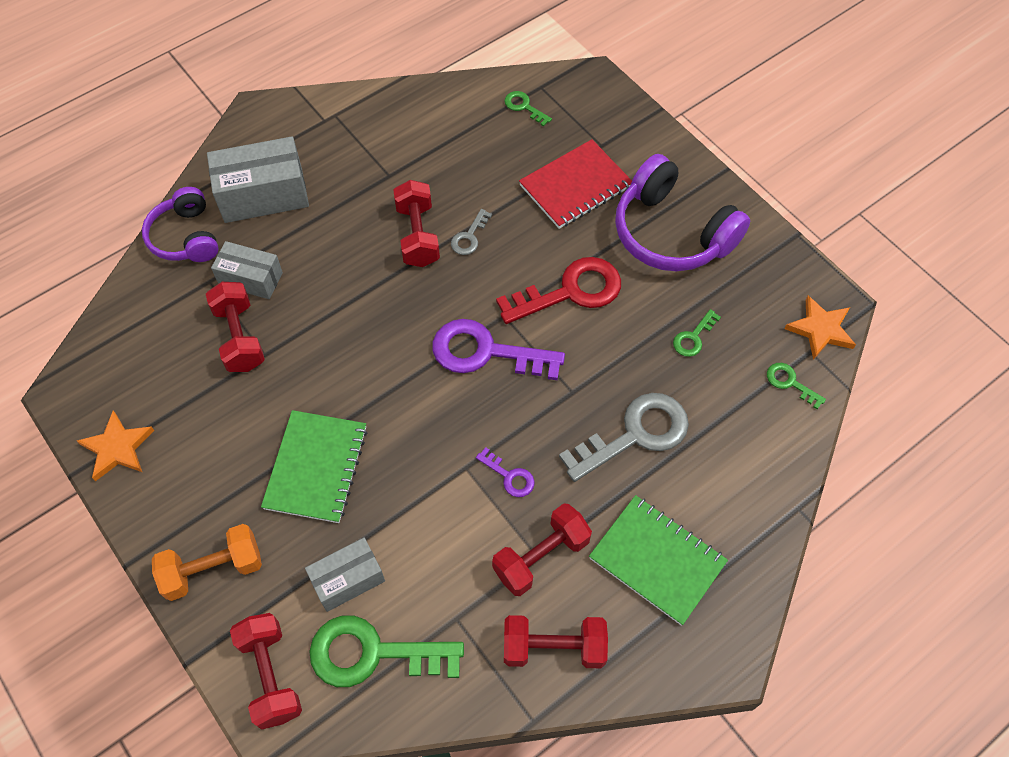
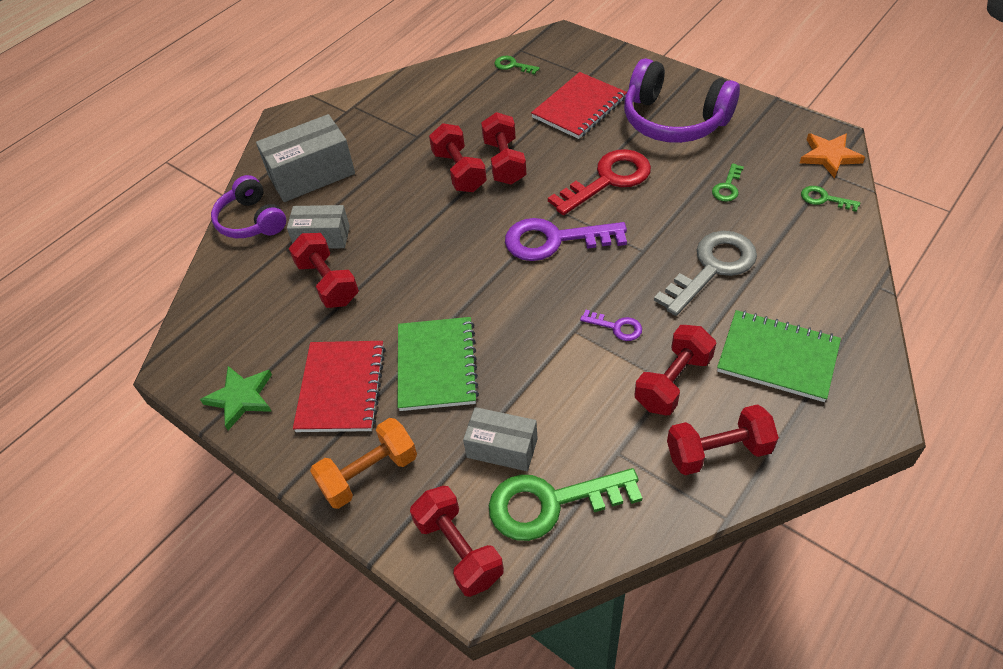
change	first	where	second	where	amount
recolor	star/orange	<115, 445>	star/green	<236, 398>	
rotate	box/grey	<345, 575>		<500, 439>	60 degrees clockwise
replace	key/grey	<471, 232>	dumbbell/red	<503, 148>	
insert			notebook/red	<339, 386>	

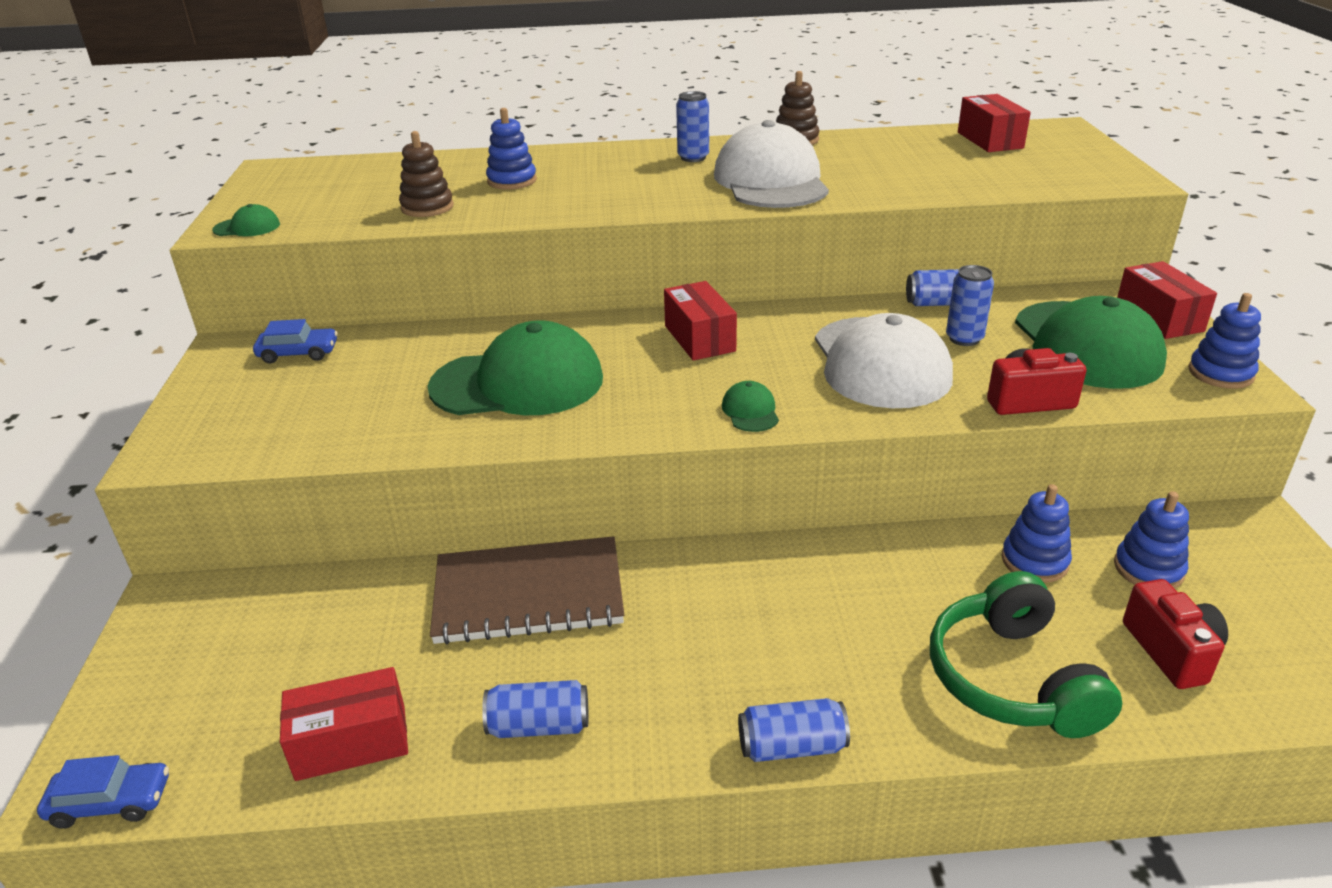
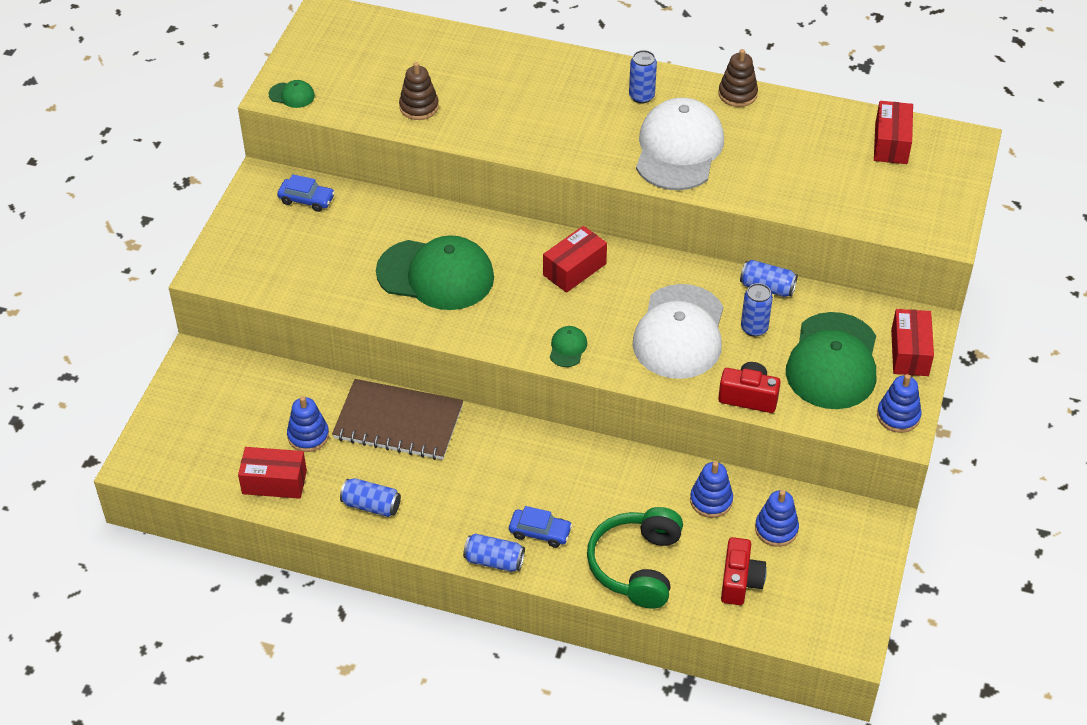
change	first	where	second	where	amount
move	car/blue	<103, 792>		<540, 527>	
move	stacking toy/blue	<511, 148>		<308, 424>	
rotate	box/red	<700, 320>		<575, 259>	45 degrees clockwise

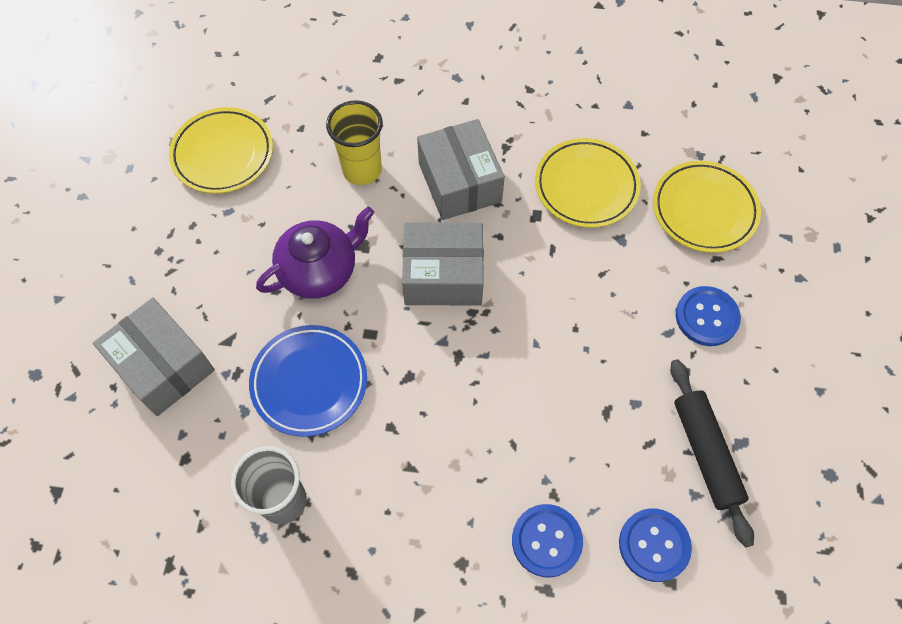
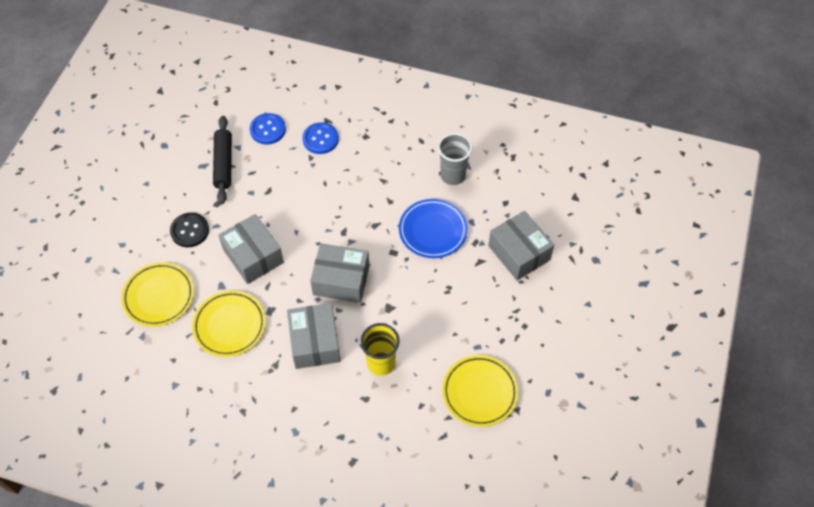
change	first	where	second	where	amount
delete	teapot/purple	<315, 252>			
recolor	button/blue	<708, 316>	button/black	<189, 229>	
insert			box/grey	<251, 249>	

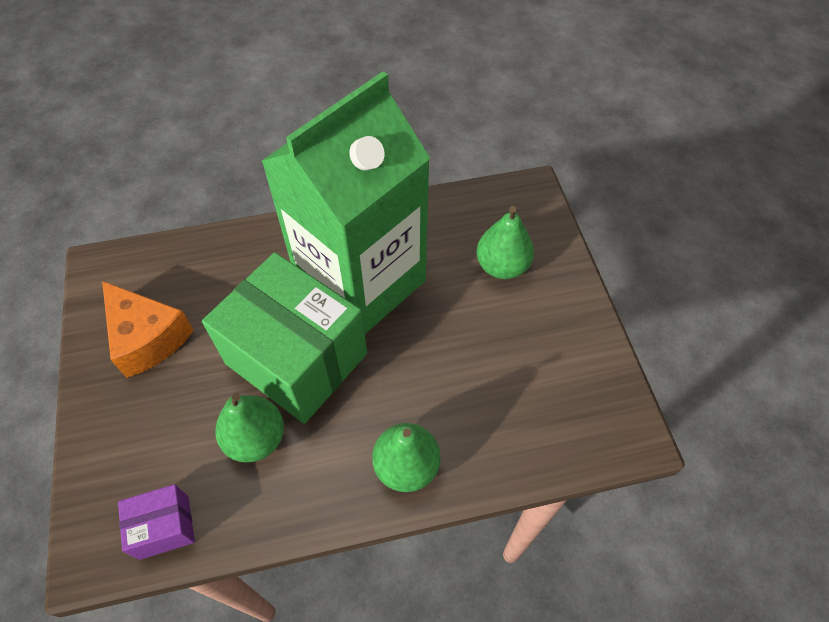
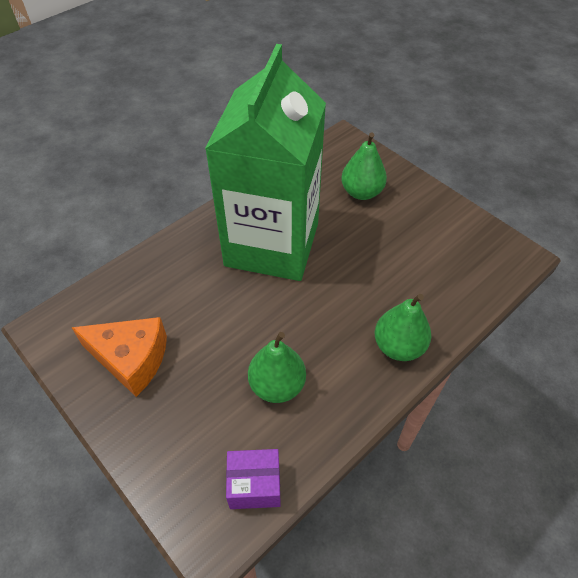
change	first	where	second	where	amount
rotate	box/purple	<156, 522>		<253, 479>	45 degrees clockwise
delete	box/green	<284, 338>			

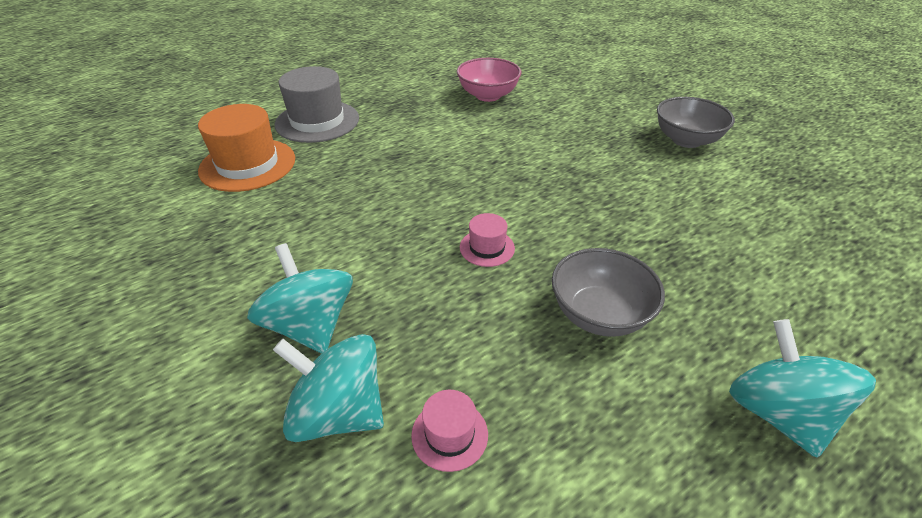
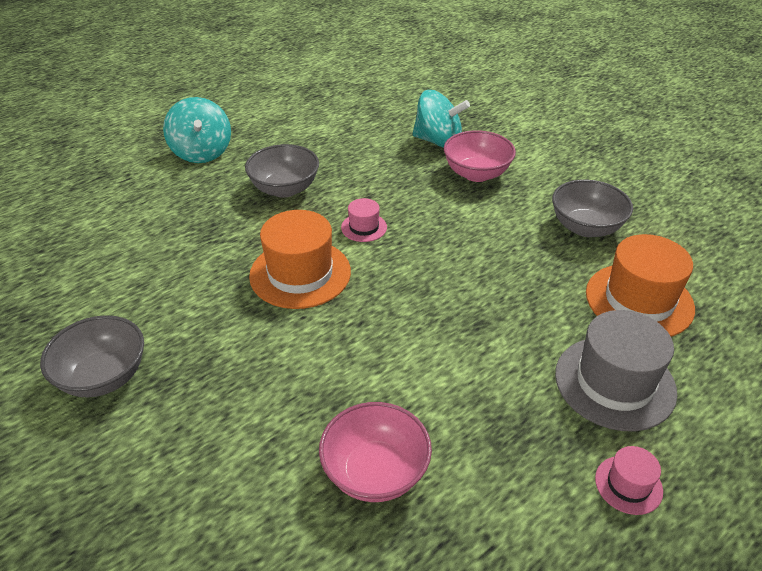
change	first	where	second	where	amount
replace	spinning top/turquoise	<300, 298>	bowl/pink	<480, 156>	
move	hat/pink	<449, 431>		<629, 480>	
insert			hat/orange	<300, 259>	
insert			bowl/grey	<592, 208>	

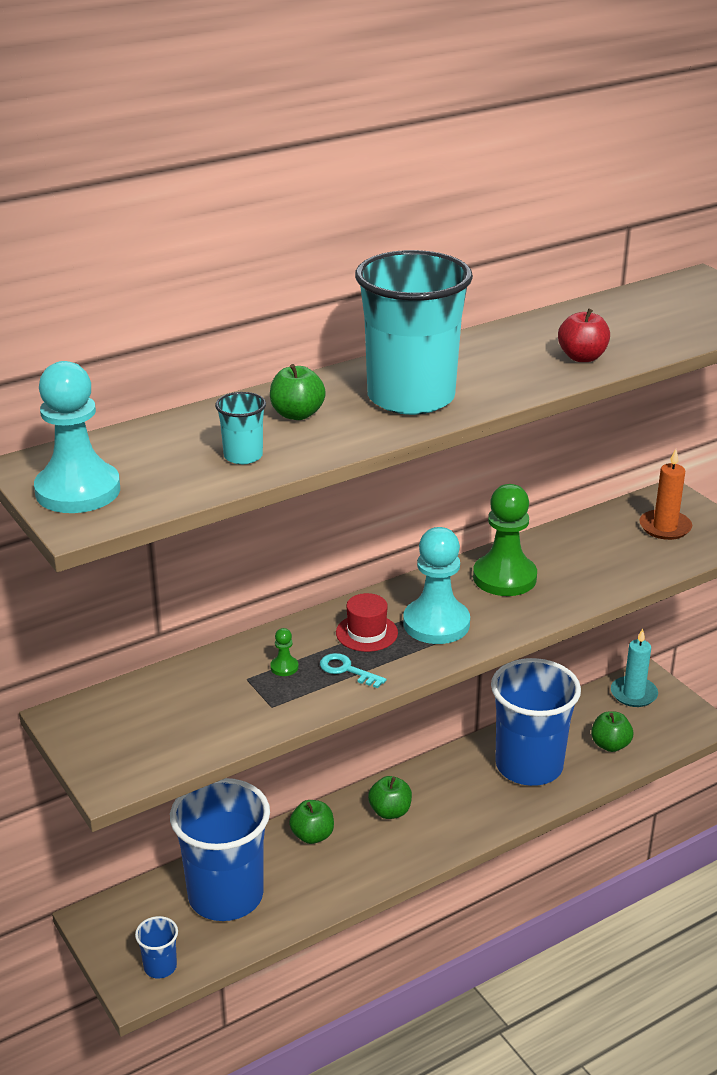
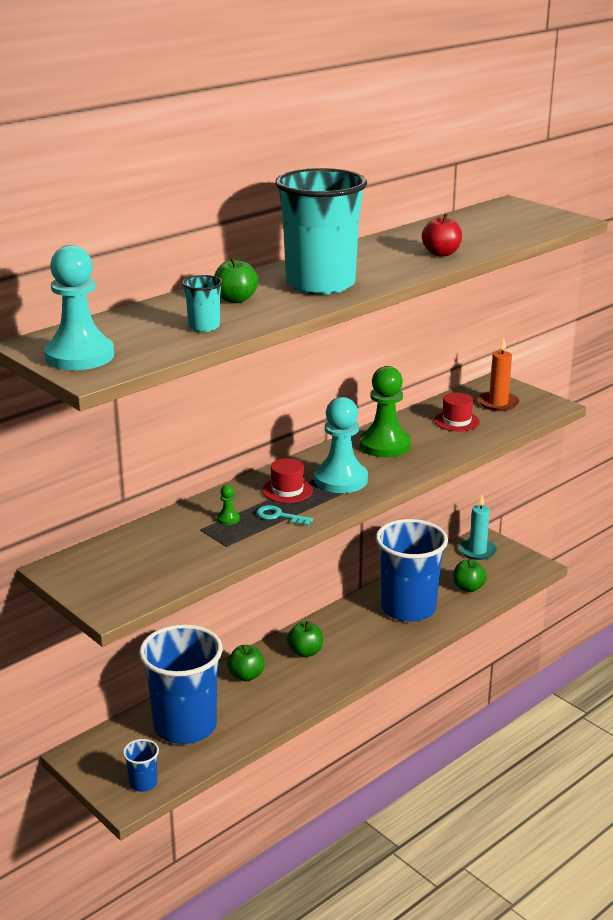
change	first	where	second	where	amount
insert			hat/red	<457, 412>	

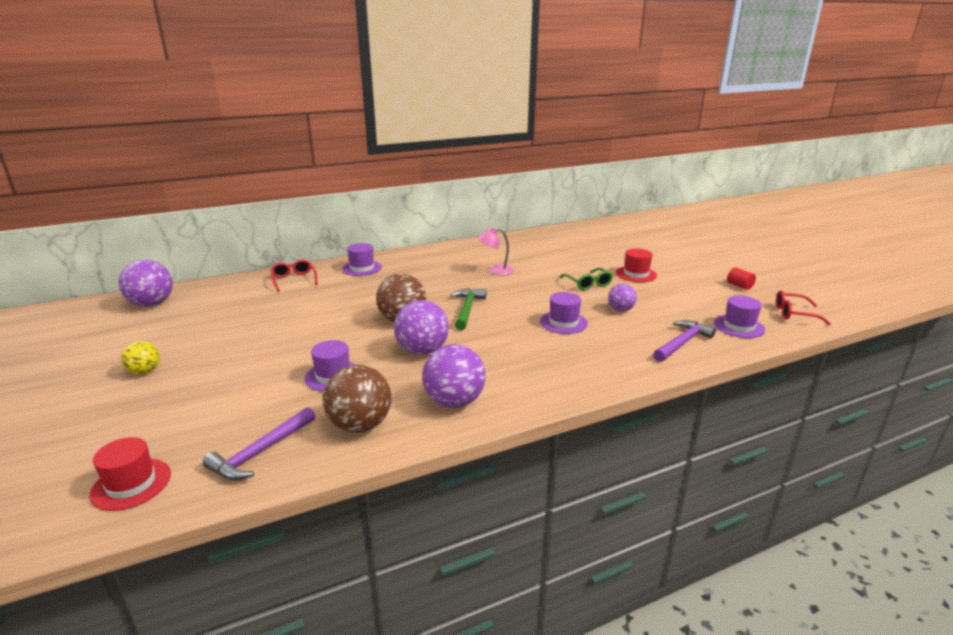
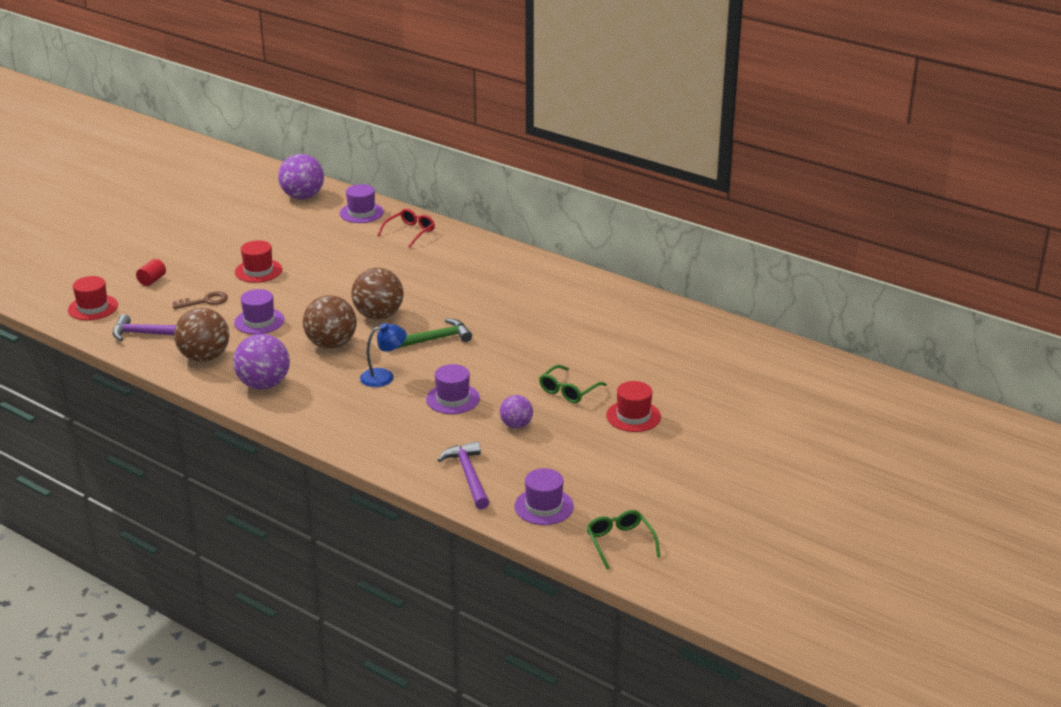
change	first	where	second	where	amount
delete	ball/yellow	<140, 358>			
move	hat/purple	<362, 259>		<362, 203>	
recolor	ball/purple	<421, 327>	ball/brown	<330, 322>	
delete	lamp/pink	<495, 251>			
rotate	hammer/purple	<684, 341>		<464, 475>	120 degrees counterclockwise
move	cylinder/red	<741, 278>		<151, 272>	
recolor	glasses/red	<803, 308>	glasses/green	<623, 539>	
insert			key/brown	<200, 300>	
insert			hat/red	<258, 261>	
insert			lamp/blue	<383, 355>	

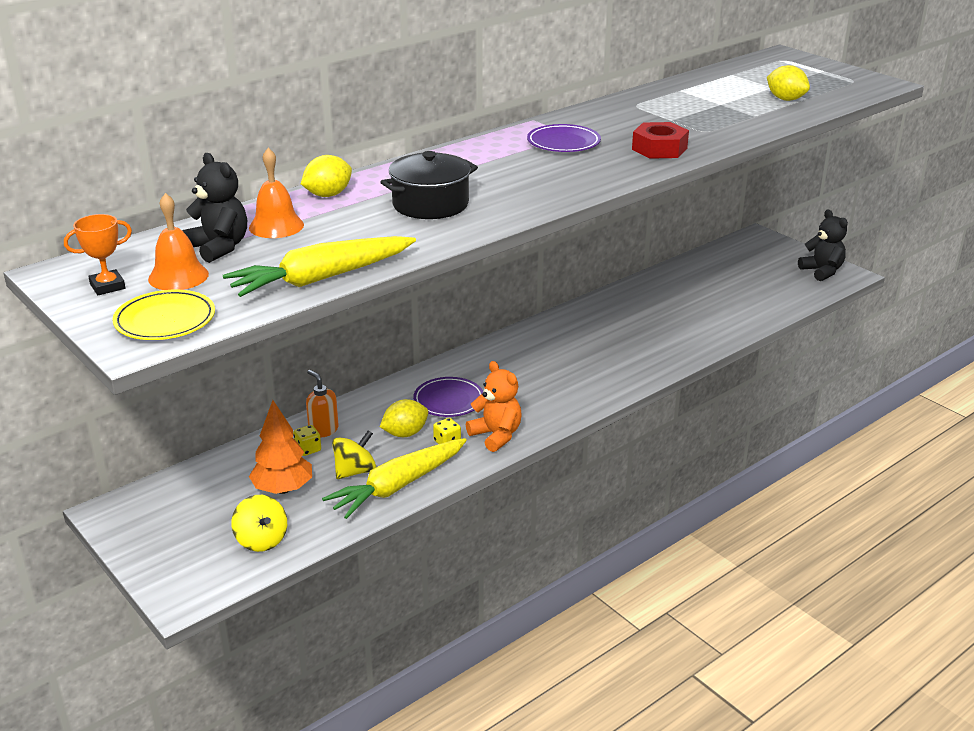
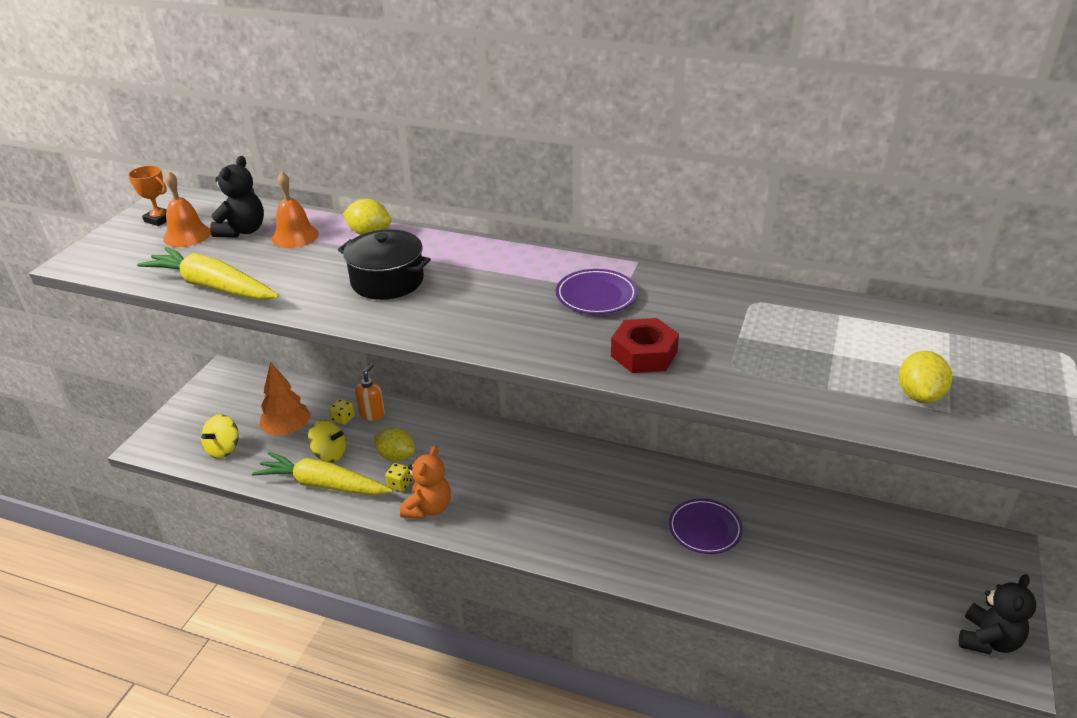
change	first	where	second	where	amount
delete	plate/yellow	<163, 315>			
move	plate/purple	<448, 397>		<706, 526>	

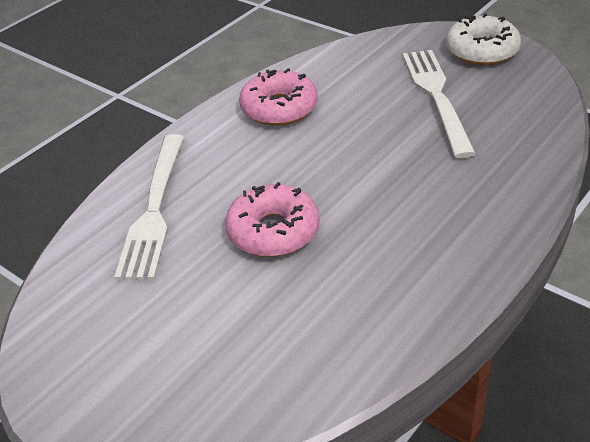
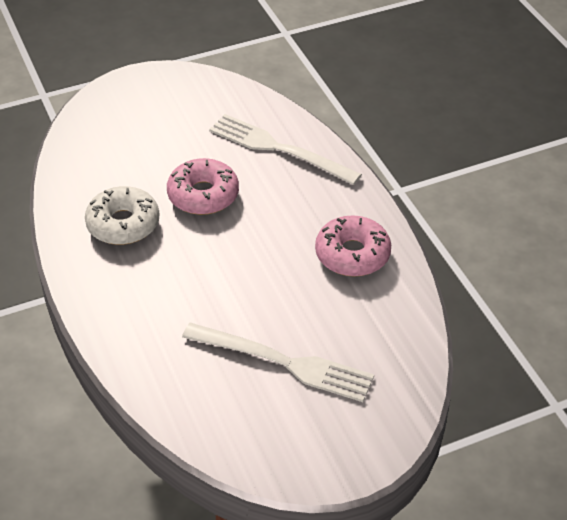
change	first	where	second	where	amount
move	donut/white	<483, 39>		<122, 215>	

